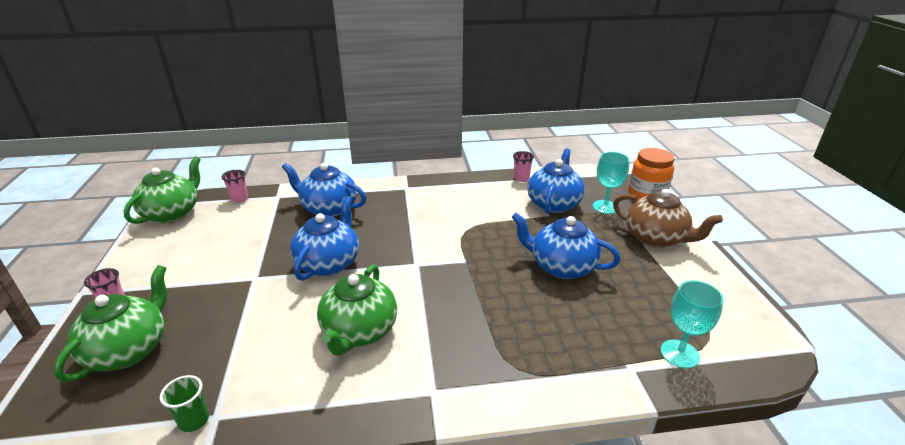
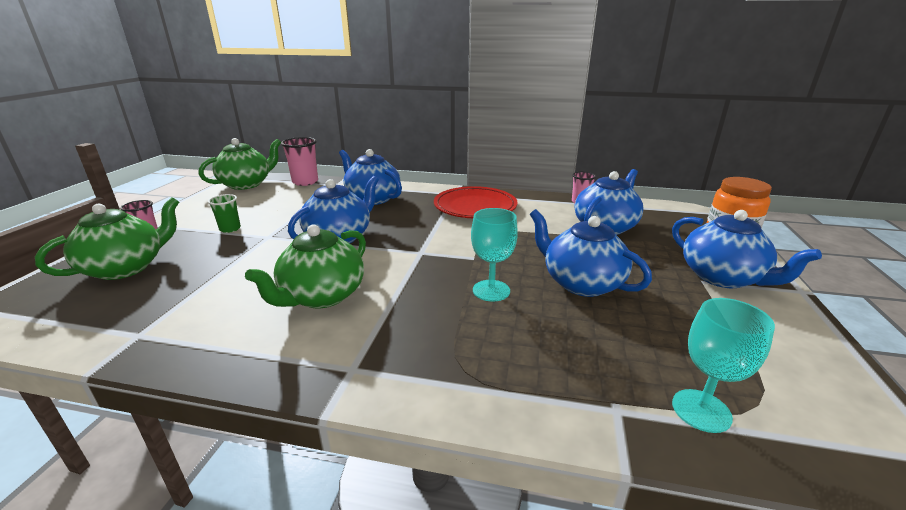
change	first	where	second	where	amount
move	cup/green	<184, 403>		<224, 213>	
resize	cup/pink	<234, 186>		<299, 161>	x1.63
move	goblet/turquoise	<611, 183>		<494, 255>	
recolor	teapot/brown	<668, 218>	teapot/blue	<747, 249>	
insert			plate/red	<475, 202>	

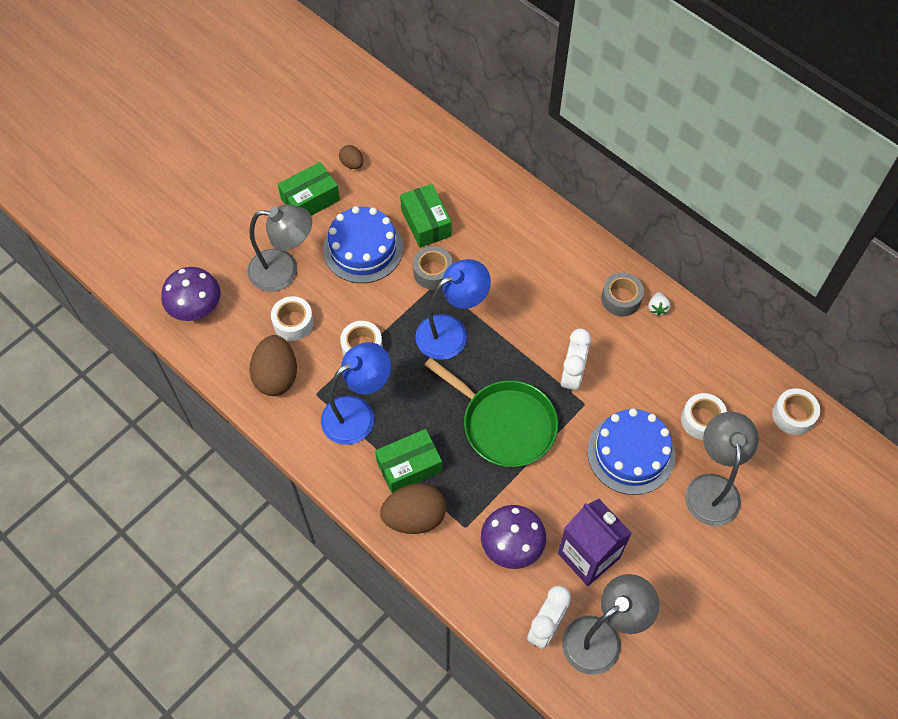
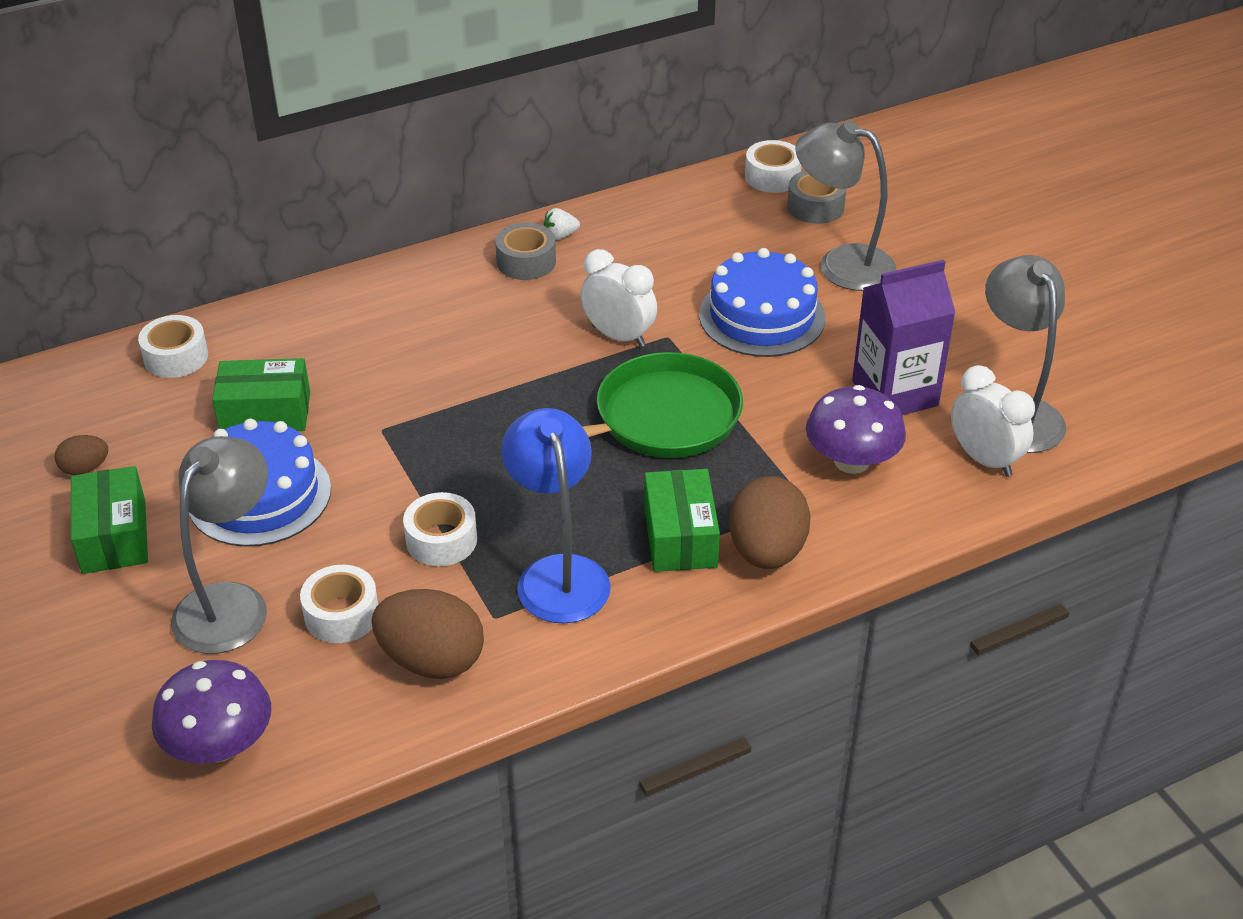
change	first	where	second	where	amount
move	tape/grey	<433, 268>		<816, 197>	
delete	lamp/blue	<453, 309>			
rotate	strawberry/white	<659, 304>		<562, 224>	135 degrees clockwise
move	tape/white	<704, 416>		<173, 346>	

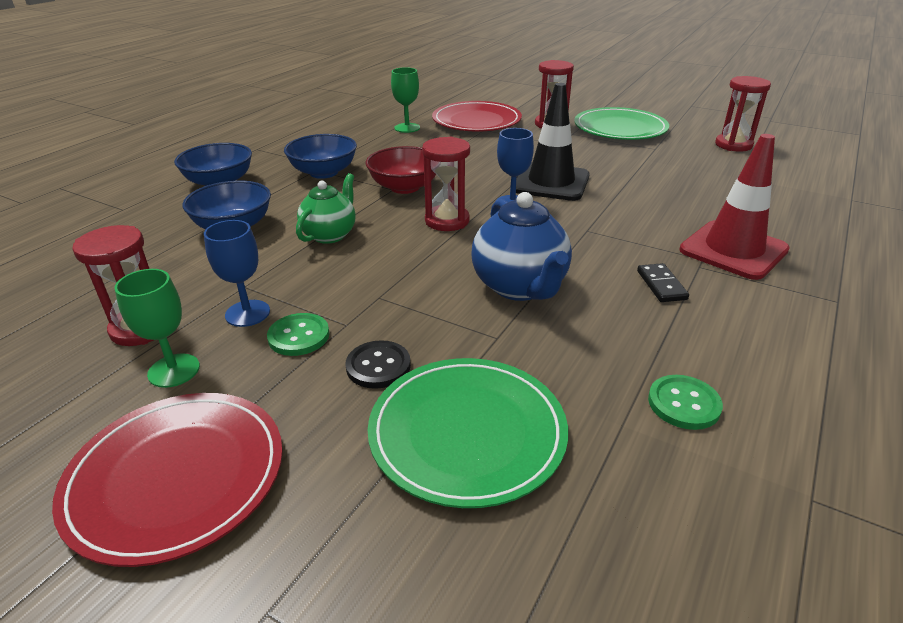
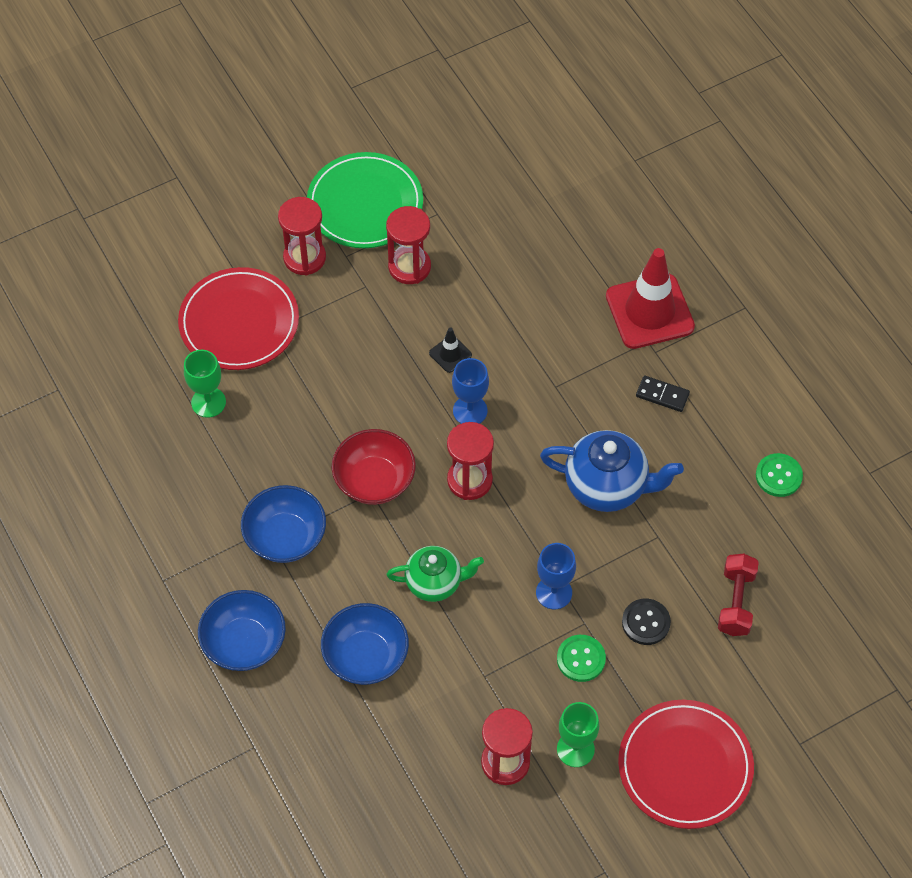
change	first	where	second	where	amount
move	goblet/blue	<237, 273>		<556, 576>	
rotate	teapot/green	<325, 208>		<435, 574>	120 degrees clockwise
replace	plate/green	<468, 433>	dumbbell/red	<738, 595>	
resize	traffic cone/black	<553, 142>		<450, 350>	x0.44
move	hourglass/red	<743, 114>		<408, 245>	

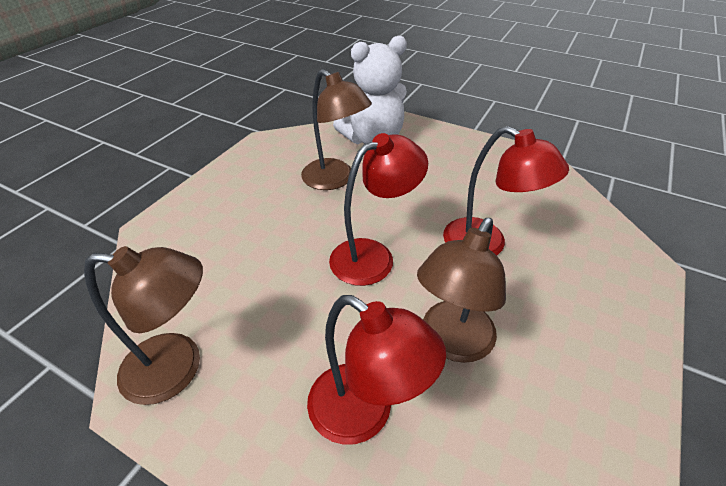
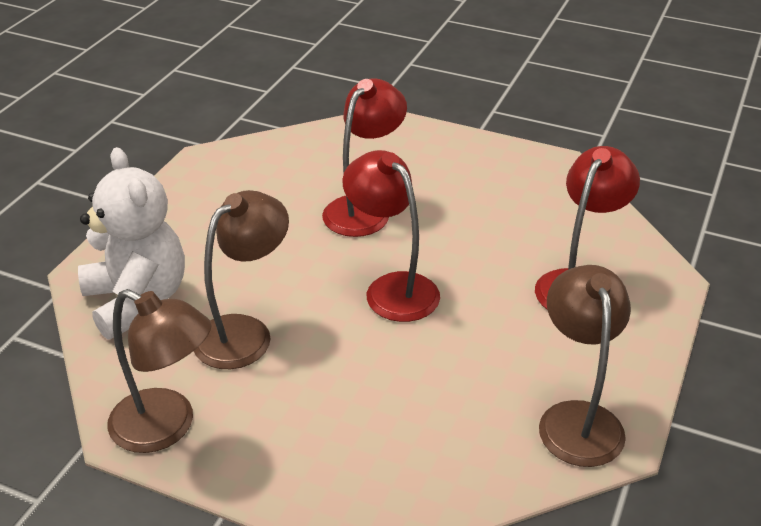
change	first	where	second	where	amount
move	lamp/brown	<461, 290>		<159, 371>	

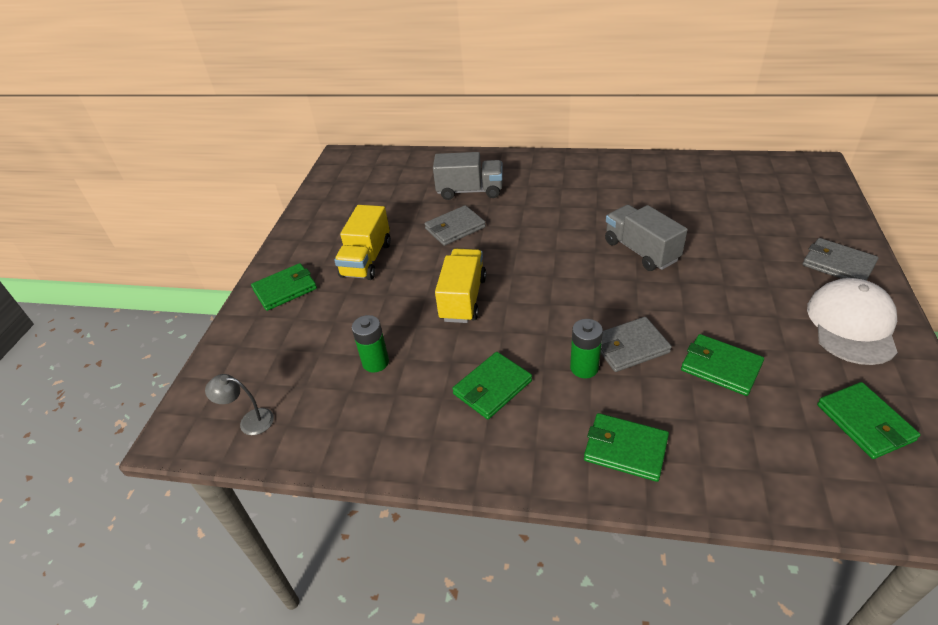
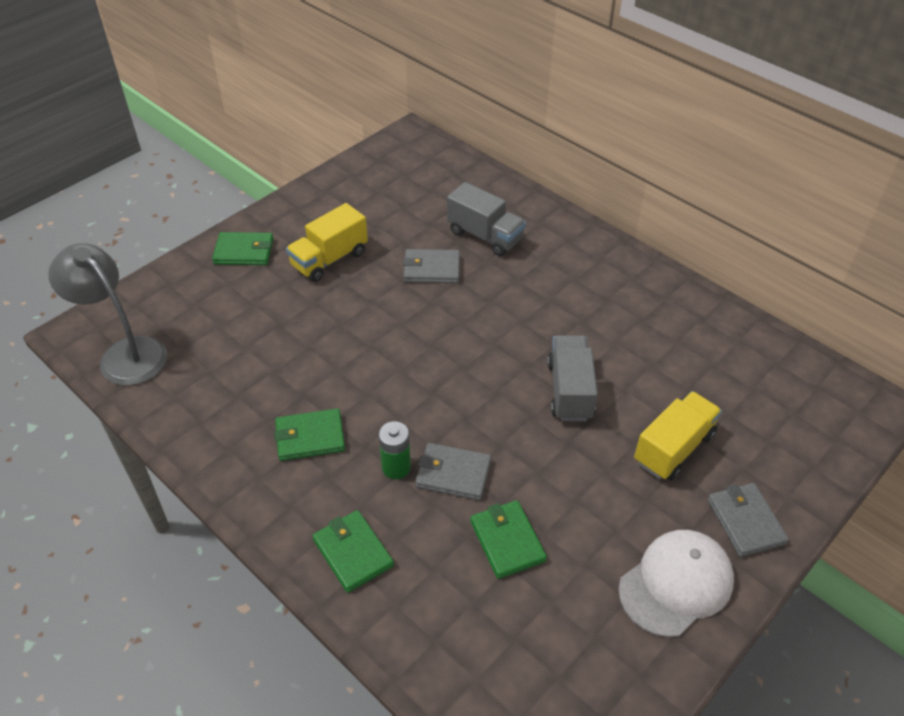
change	first	where	second	where	amount
resize	lamp/grey	<239, 404>		<107, 314>	x2.16
delete	battery/green	<370, 343>			
move	truck/yellow	<460, 286>		<678, 435>	
delete	wallet/green	<869, 420>			

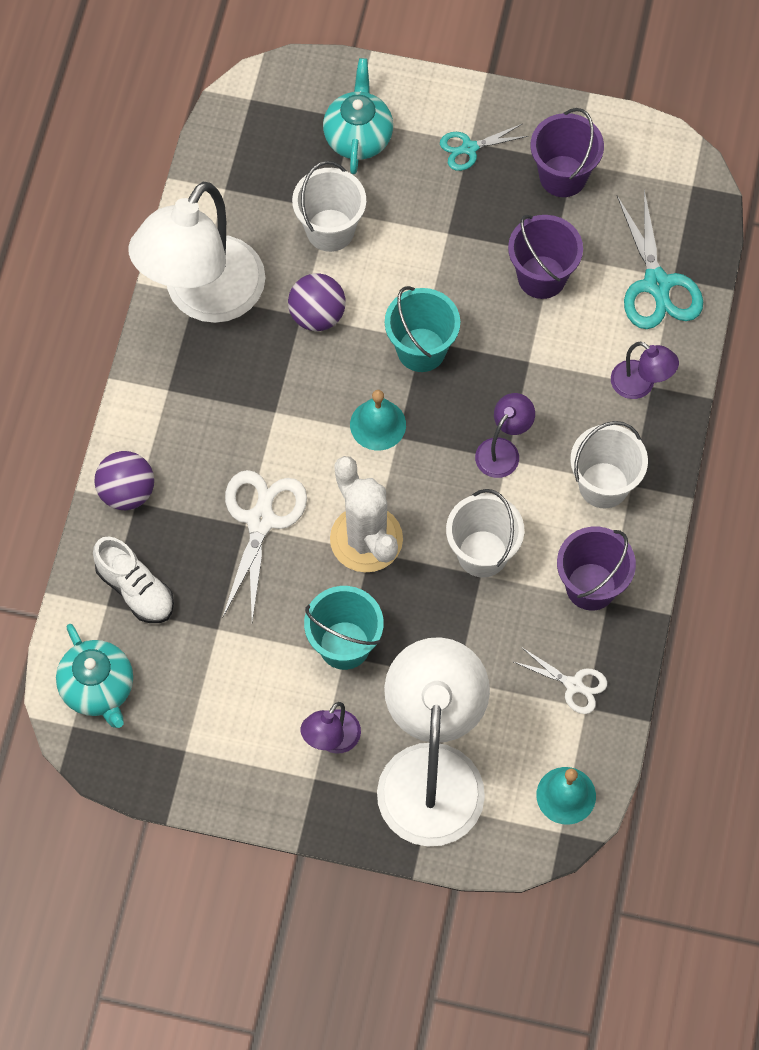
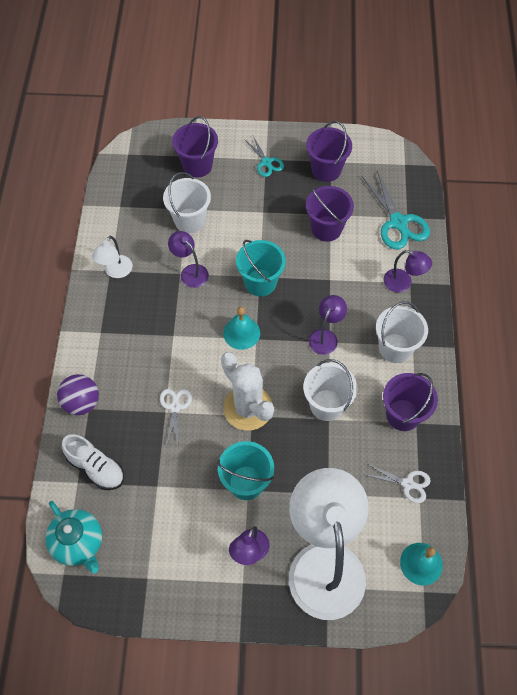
change	first	where	second	where	amount
resize	lamp/white	<196, 252>		<112, 257>	x0.43
resize	scissors/white	<265, 545>		<176, 418>	x0.58
replace	ball/purple	<317, 302>	lamp/purple	<188, 259>	
replace	teapot/turquoise	<358, 116>	bucket/purple	<195, 146>	
rotate	scissors/turquoise	<484, 147>		<264, 156>	90 degrees counterclockwise

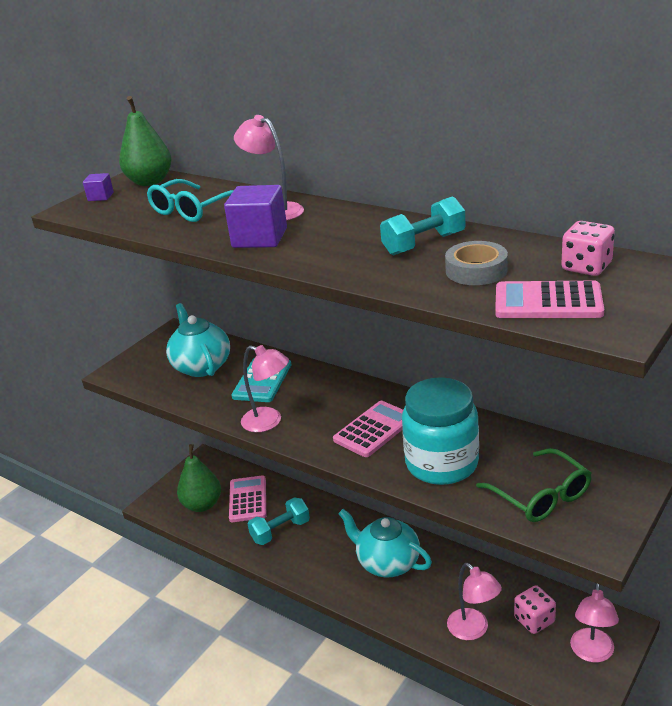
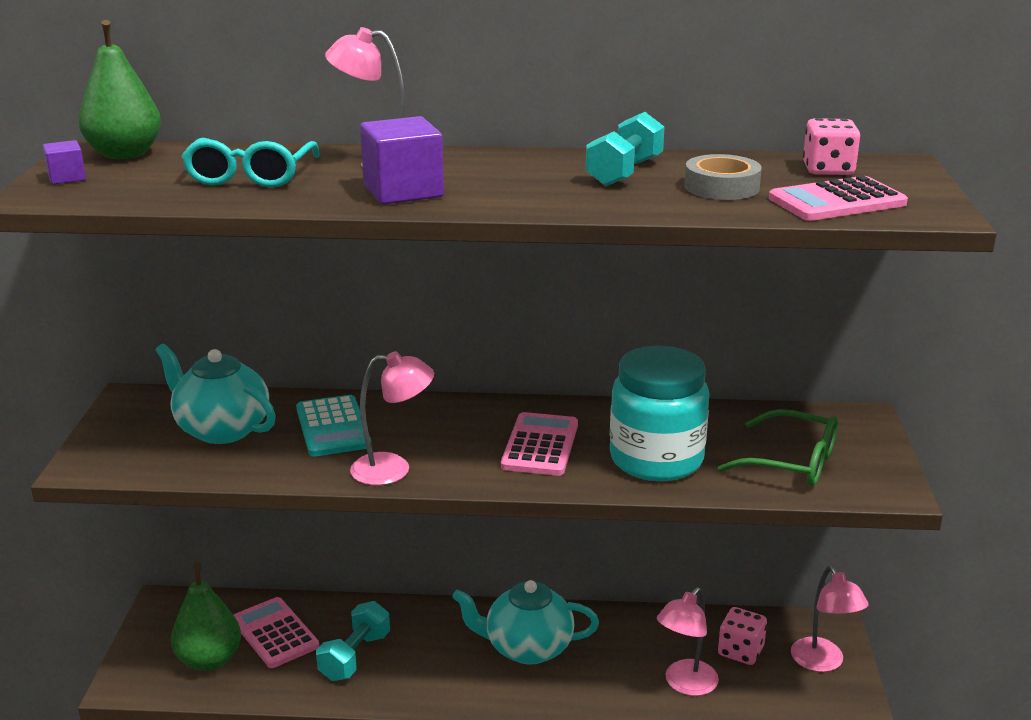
change	first	where	second	where	amount
rotate	lamp/pink	<474, 601>		<688, 641>	105 degrees clockwise

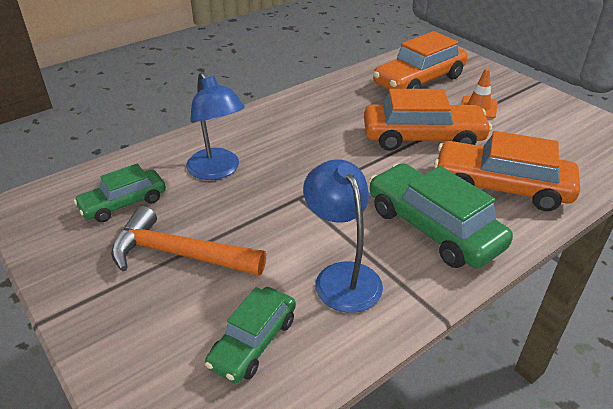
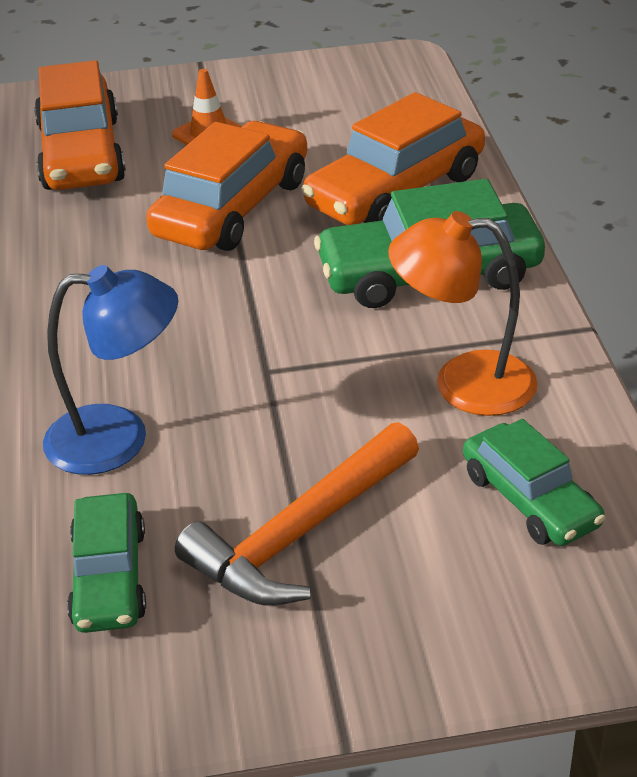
change	first	where	second	where	amount
recolor	lamp/blue	<343, 236>	lamp/orange	<463, 313>	

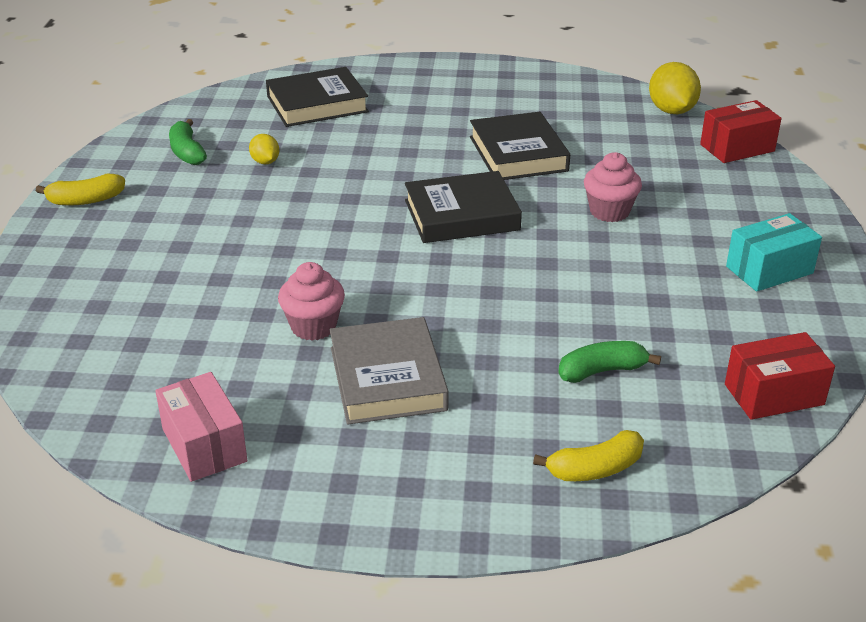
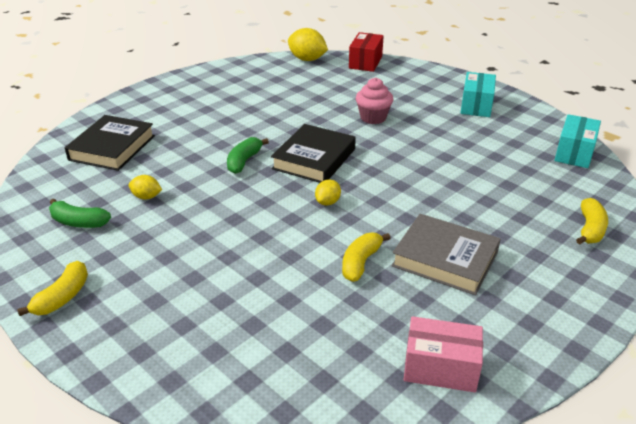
change	first	where	second	where	amount
replace	cupcake/pink	<311, 301>	banana/yellow	<366, 257>	
delete	book/black	<520, 146>			
move	banana/green	<609, 362>		<248, 155>	
recolor	box/red	<780, 376>	box/turquoise	<578, 141>	
insert			lemon/yellow	<328, 192>	

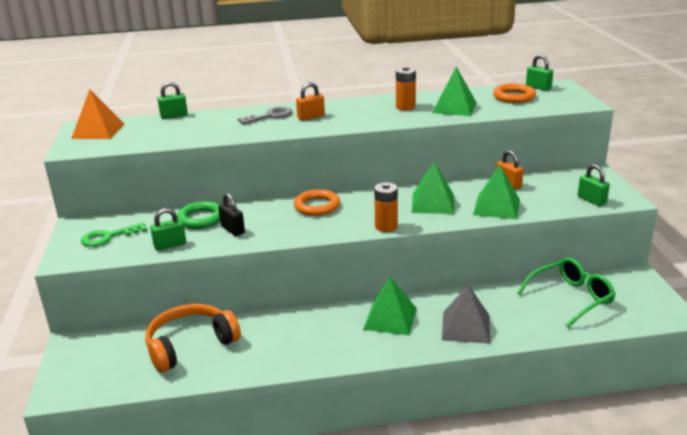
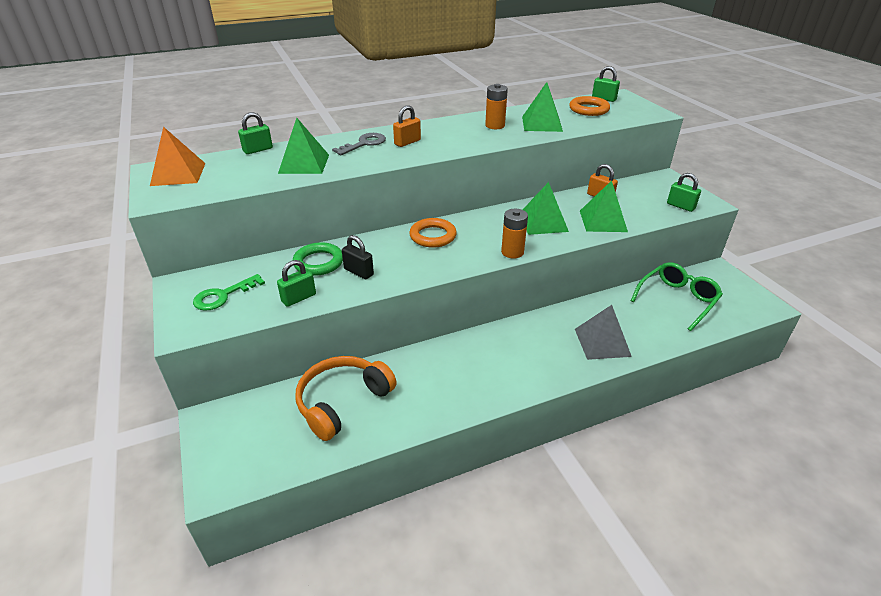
change	first	where	second	where	amount
move	pyramid/green	<390, 306>		<303, 146>	

